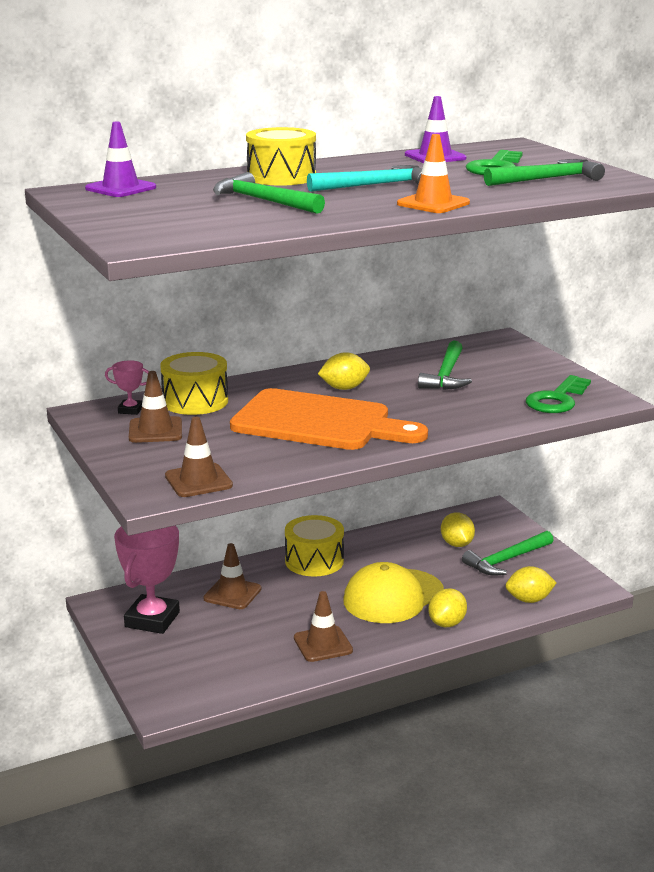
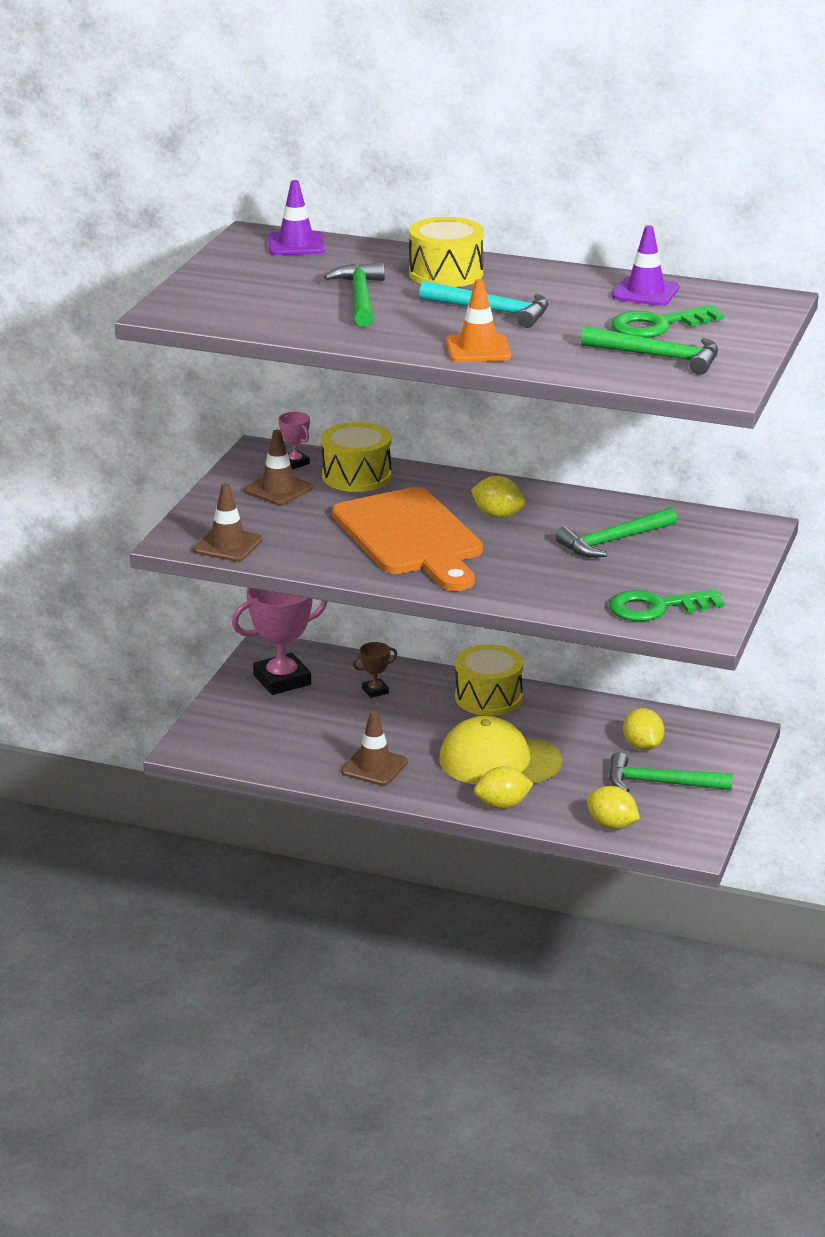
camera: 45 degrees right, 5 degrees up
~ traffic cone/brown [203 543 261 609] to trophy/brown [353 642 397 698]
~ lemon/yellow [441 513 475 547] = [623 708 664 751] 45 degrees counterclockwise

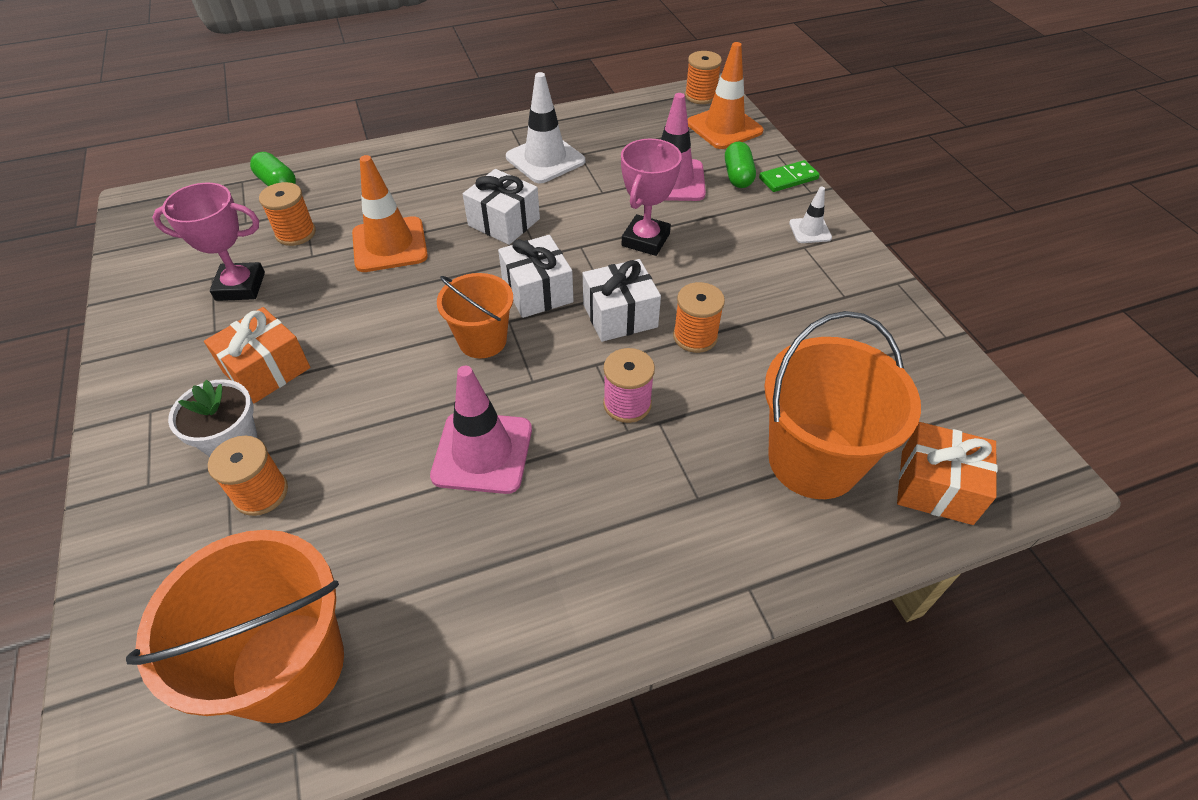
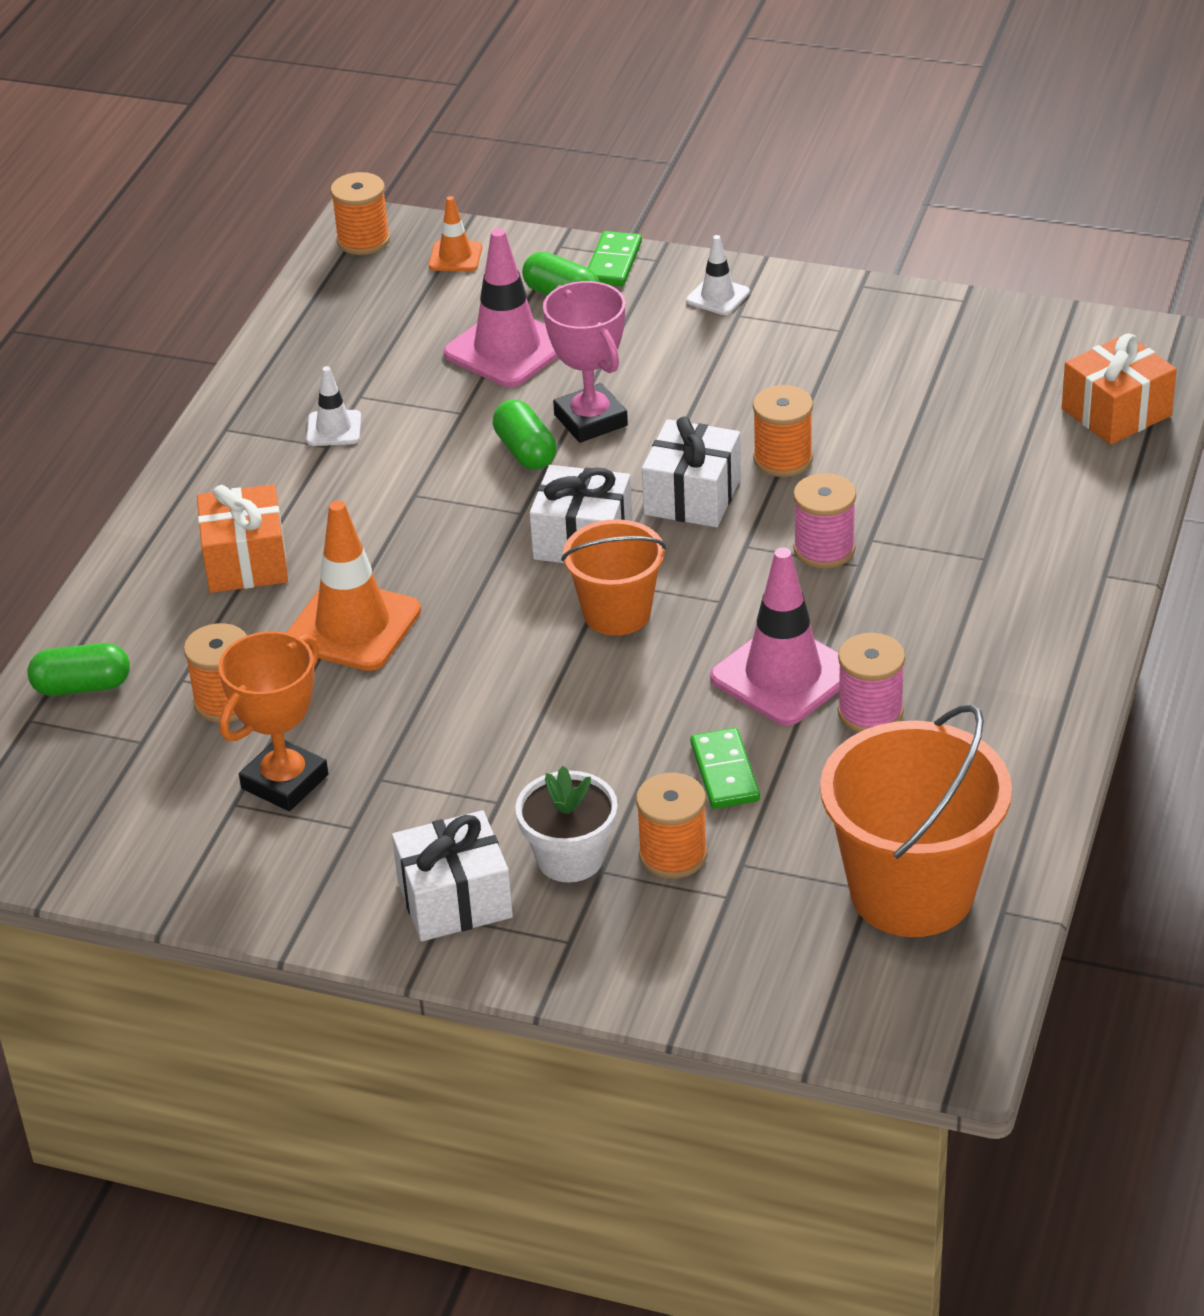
camera: 50 degrees left, 10 degrees down
~ gift/orange [204 307 310 403] to [197 484 288 593]
~ trophy/pink [152 183 265 301] to trophy/orange [218 631 328 811]
~ traffic cone/white [506 72 585 183] = [306 366 361 446] x0.52
~ gift/white [463 169 540 245] to [392 810 513 941]
~ traffic cone/orange [687 42 764 149] = [429 196 482 271] x0.52
+ capsule/green [493 400 557 470]
+ domino/green [690 728 760 809]
+ spool/pink [838 633 905 732]
- bucket/orange [764 311 921 499]

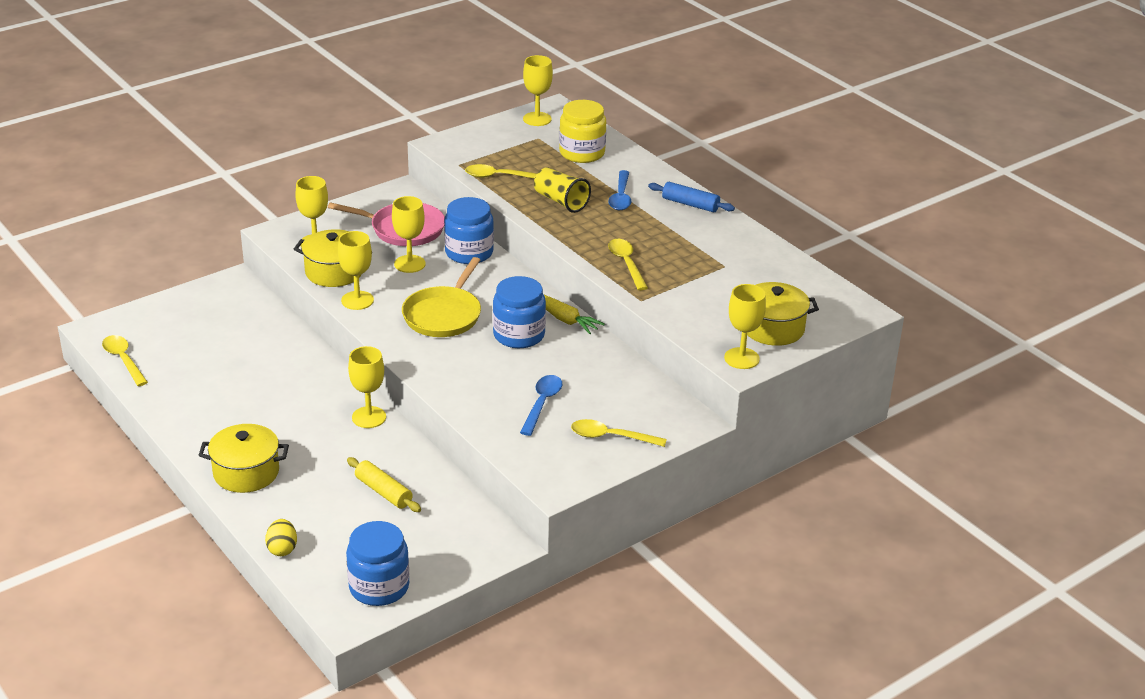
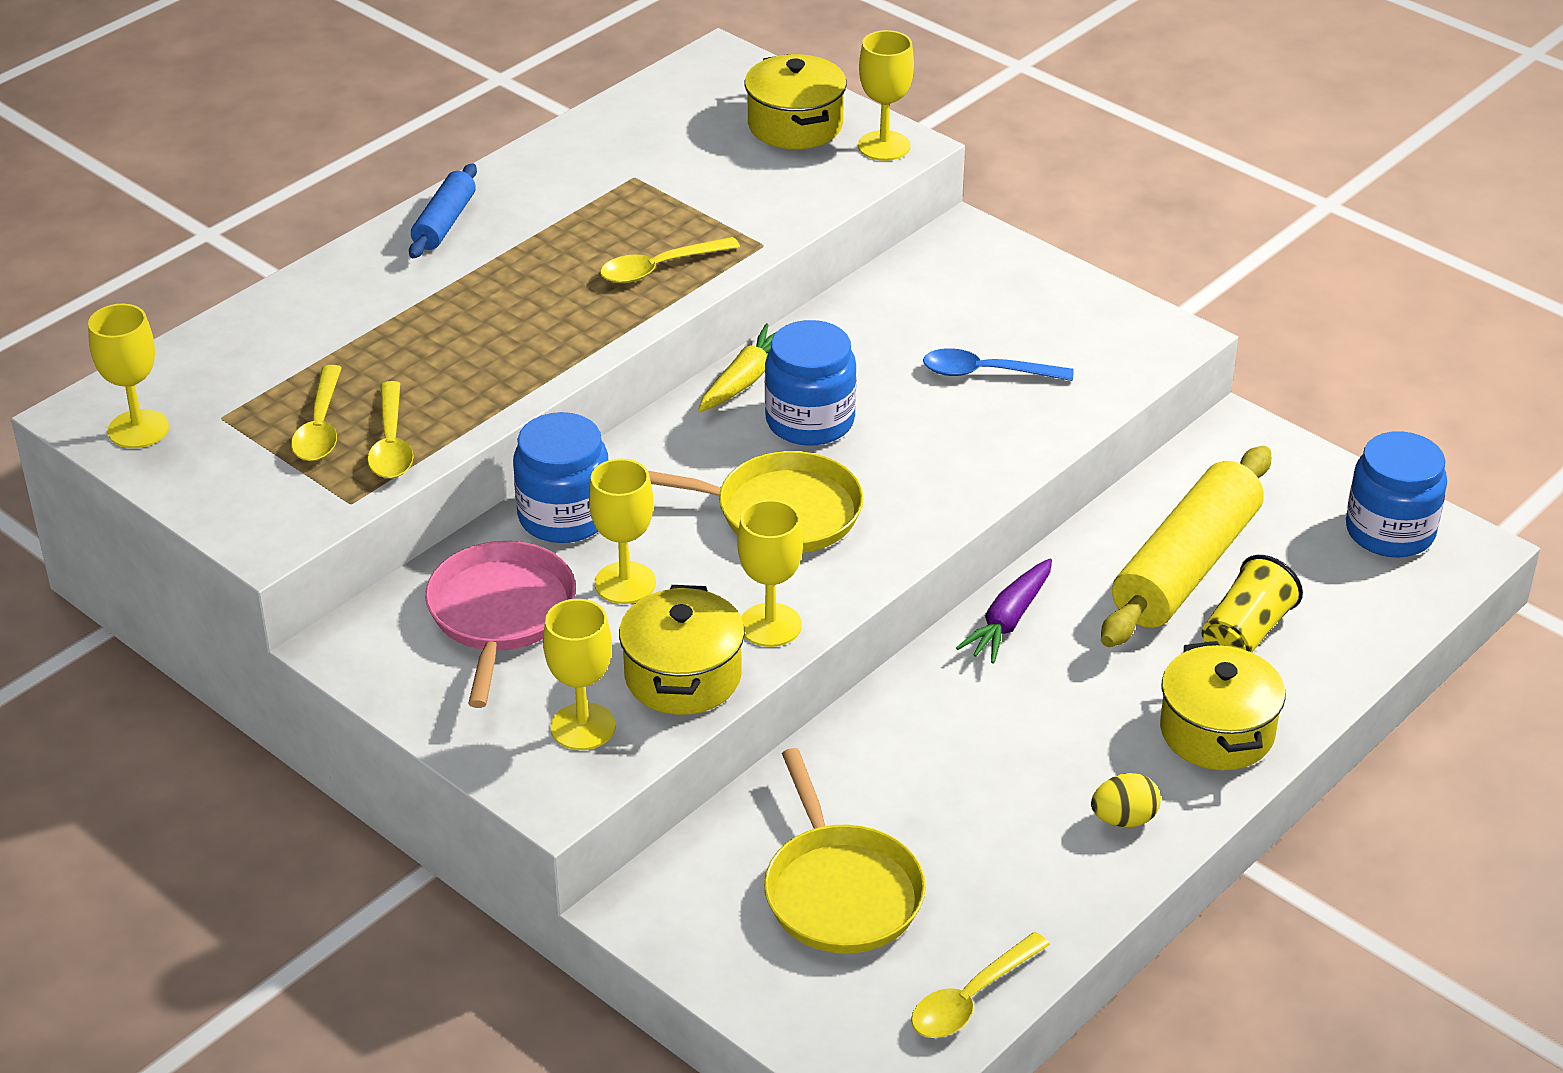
camera: 100 degrees left, 5 degrees up
~ spoon/yellow [571 419 667 447] to [291 365 342 461]
+ pan/yellow [764 748 926 954]
~ goblet/yellow [348 346 386 428] to carrot/purple [956 559 1052 664]
~ egg/yellow [265 519 297 556] to [1091 773 1161 827]
~ rolling pin/yellow [347 457 421 512] = [1101 446 1271 647] x1.95
~ cup/yellow [534 167 591 213] to [1202 555 1303 652]
- jar/yellow [559 100 606 163]
- spoon/blue [608 170 631 210]

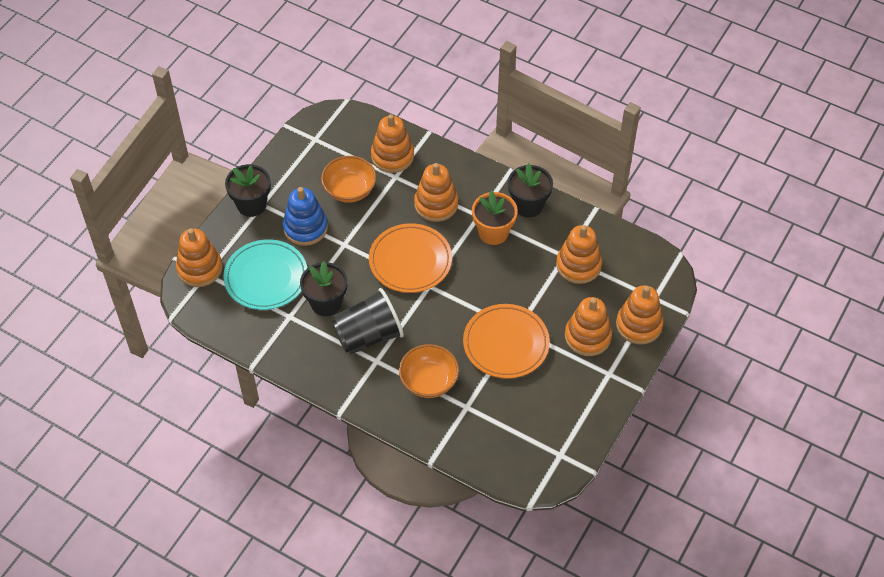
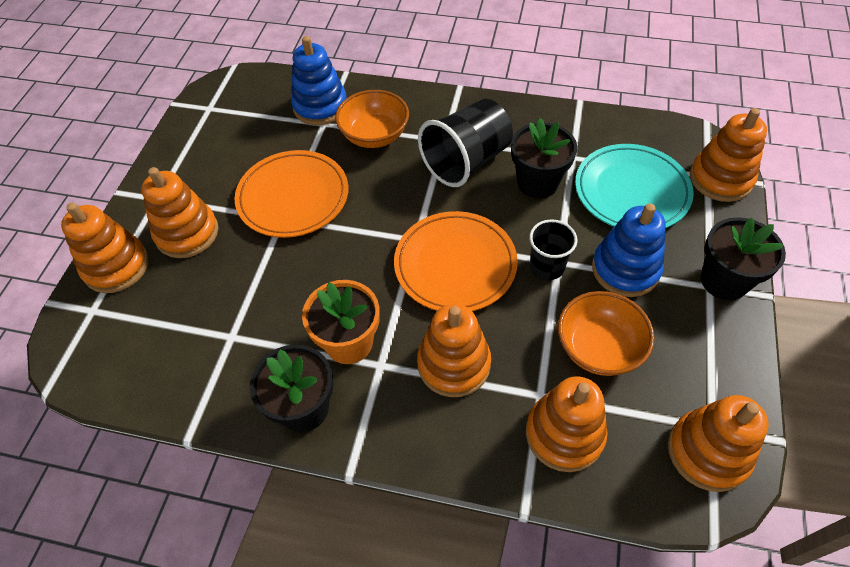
camera: 165 degrees right, 0 degrees up
+ stacking toy/blue [291 36 347 125]
+ cup/black [529 219 577 280]
~ stacking toy/orange [556 225 602 284] to [668 395 769 492]

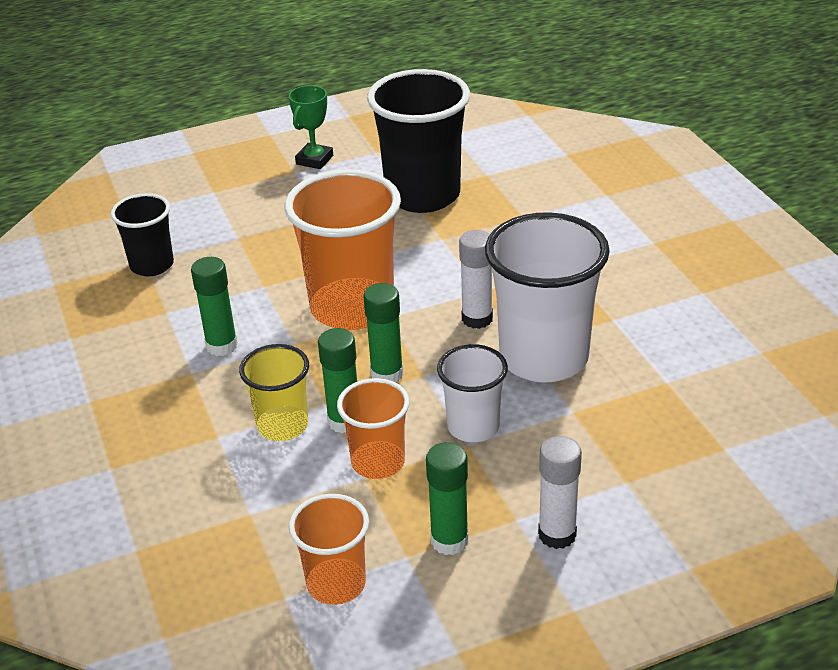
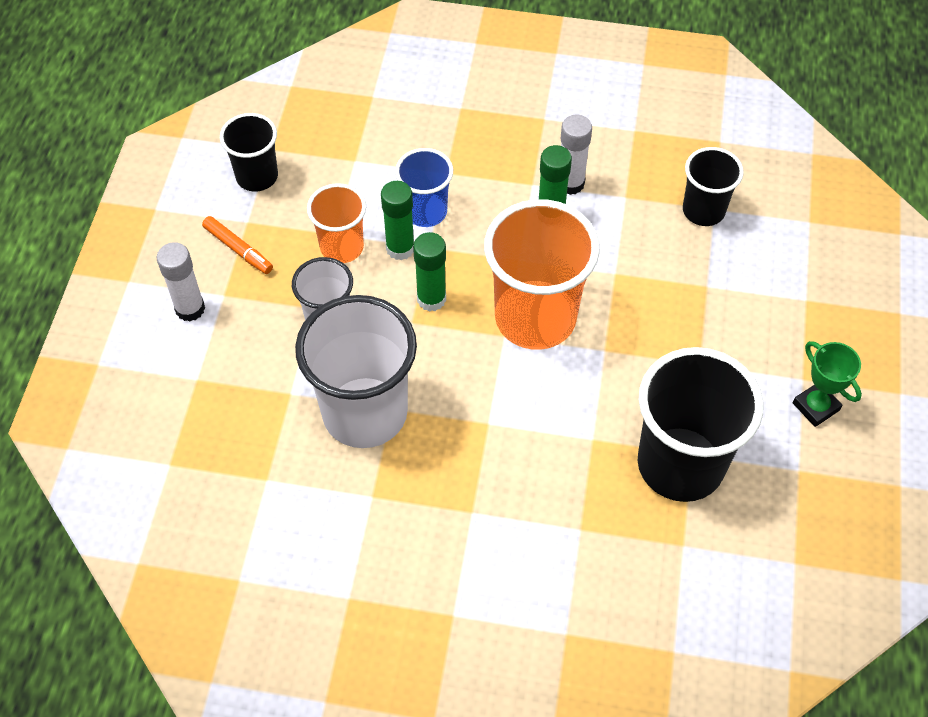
camera: 120 degrees right, 20 degrees up
~ glue stick/green [426 442 468 555] to marker/orange [202 216 273 274]
~ cup/orange [289 494 369 605] to cup/black [220 113 278 192]
~ cup/yellow [239 344 309 441] to cup/blue [395 148 453 227]
~ glue stick/white [459 230 493 329] to [561 114 592 195]

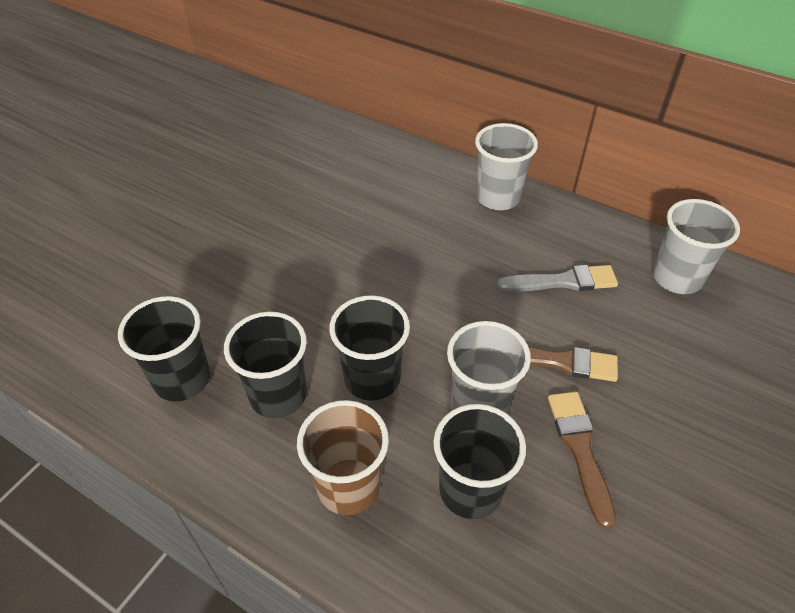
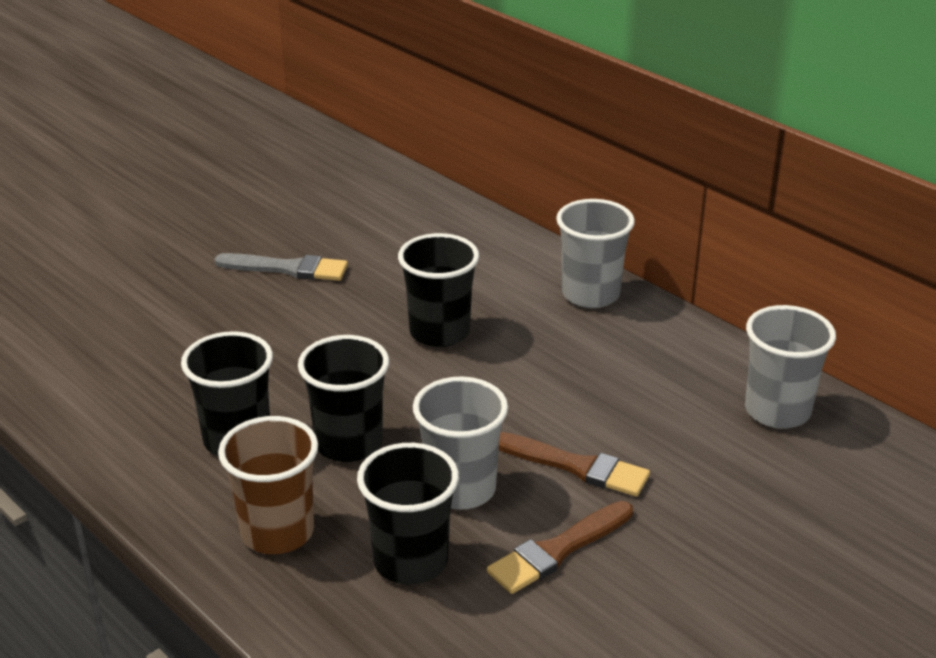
camera: 15 degrees right, 15 degrees down
~ brush/grey [497 265 618 292] to [214 253 348 281]
~ cup/black [118 296 210 401] to [398 233 479 347]
~ brush/brown [548 392 616 529] = [487 501 633 594] 135 degrees counterclockwise

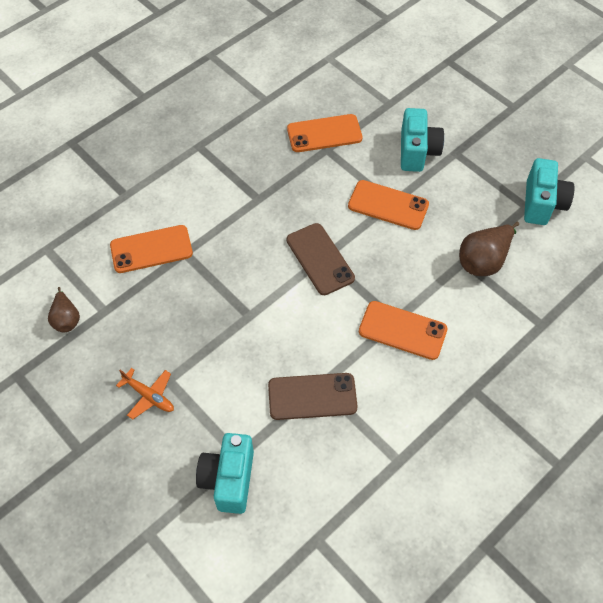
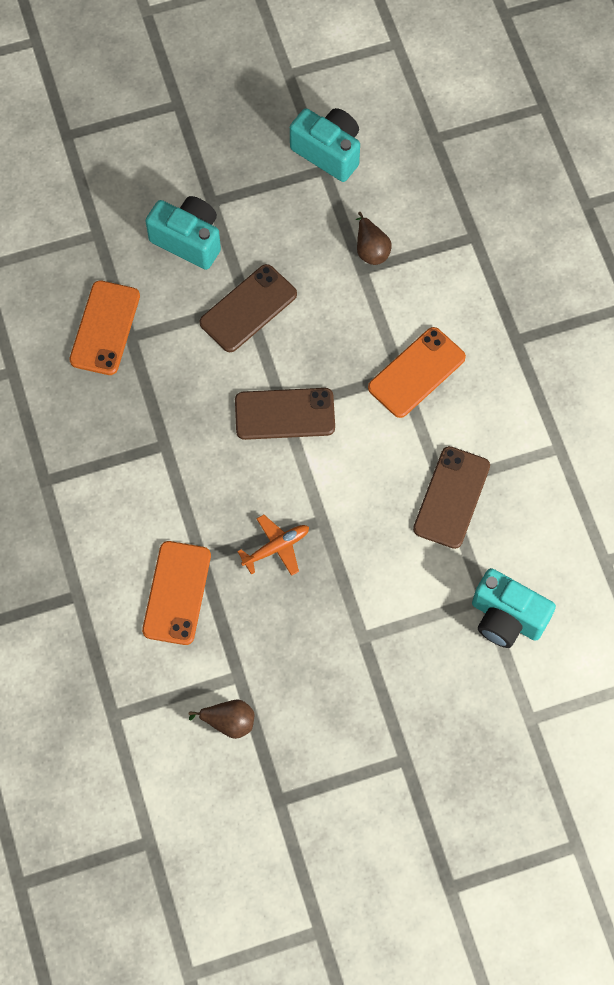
camera: 65 degrees left, 10 degrees up
~ phone/orange [348 180 429 230] to phone/brown [199 264 297 352]
~ plane/orange [116 368 174 420] to [237 515 309 576]
~ pear/brown [459 222 519 276] = [356 212 392 265] x0.63

